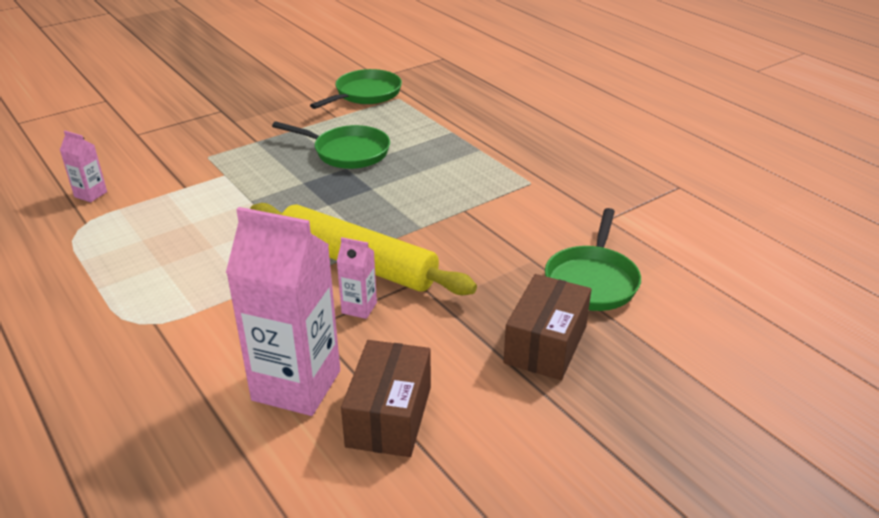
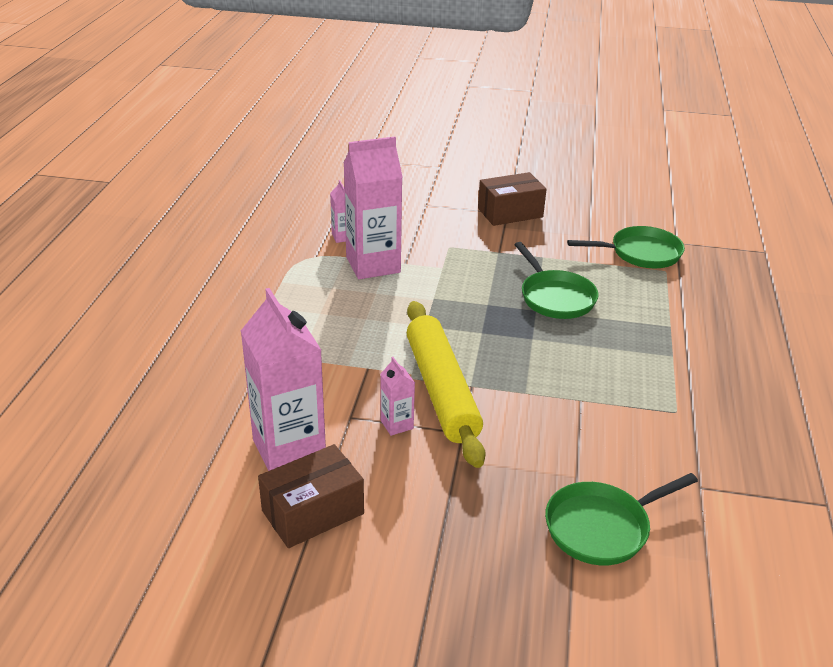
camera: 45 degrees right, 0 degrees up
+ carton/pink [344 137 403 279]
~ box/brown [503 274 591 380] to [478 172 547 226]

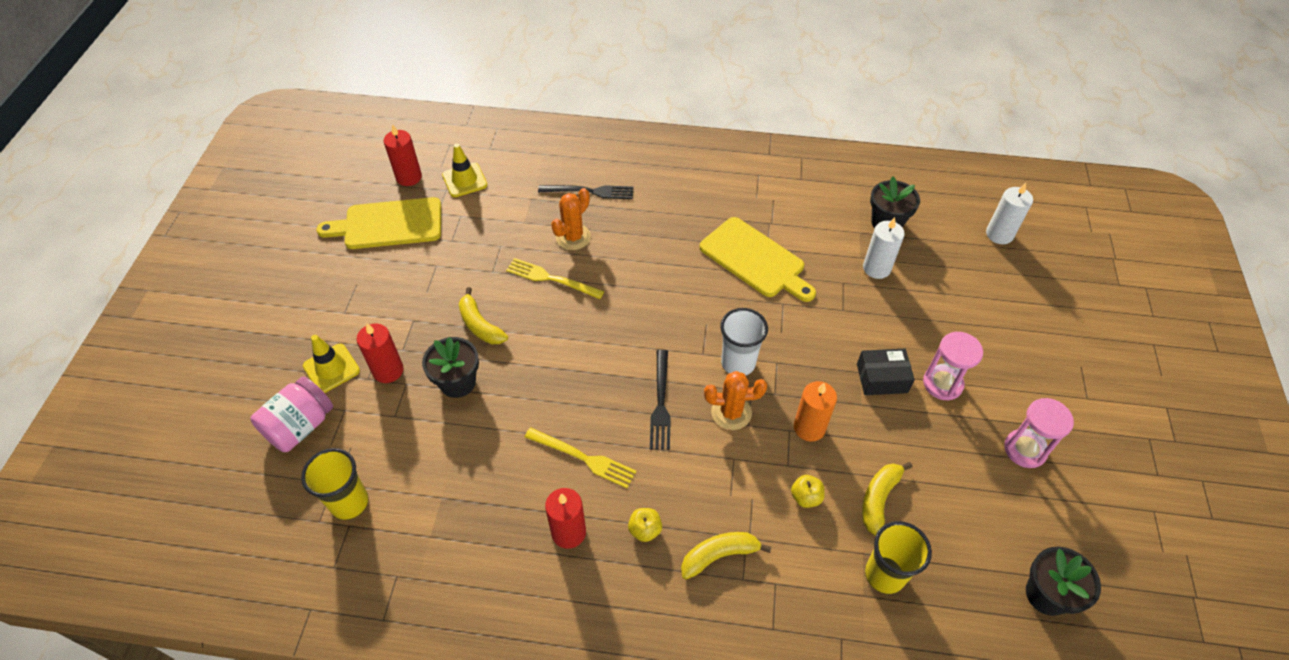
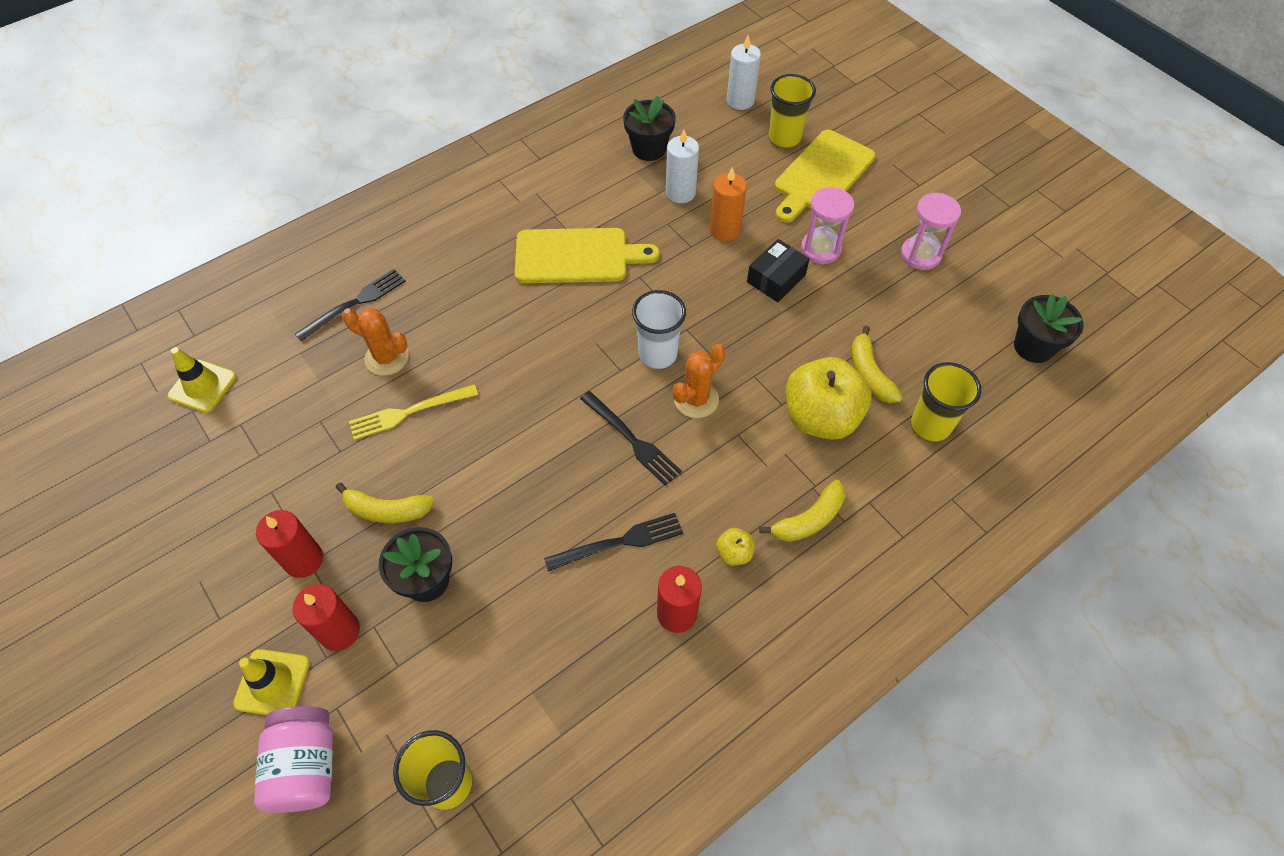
camera: 45 degrees left, 5 degrees up
~ candle/red [384 124 422 186] to [256 510 323 578]
~ cactus/orange [551 188 591 250] = [342 308 409 376] 60 degrees counterclockwise
~ fork/yellow [525 427 636 488] to fork/black [544 513 683 571]
~ candle/orange [794 381 837 442] to [710 167 747 241]
~ banana/yellow [681 532 771 579] = [759 480 846 542] 150 degrees counterclockwise
+ cup/yellow [768 74 816 149]
~ cutting board/yellow [316 197 441 249] to [775 130 876 223]
~ apple/yellow [791 475 825 508] = [786 357 872 440] x2.37

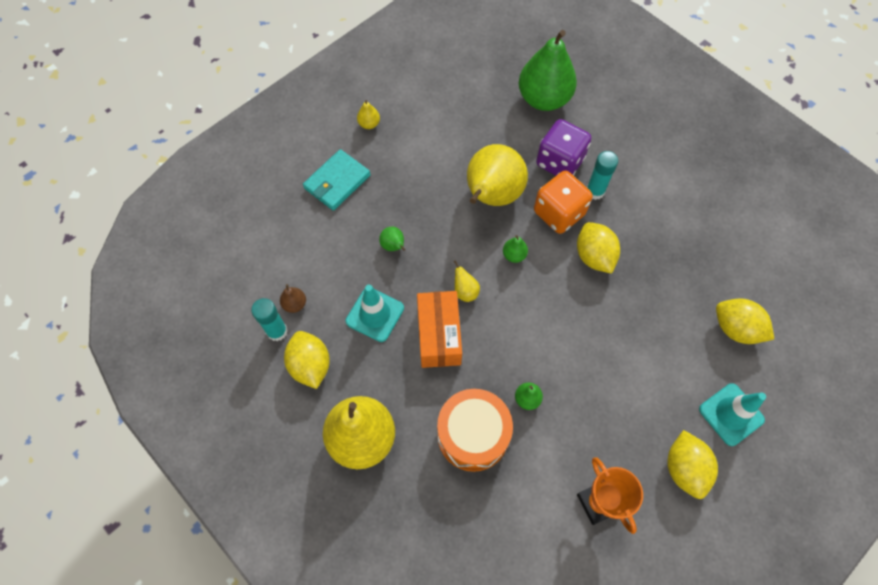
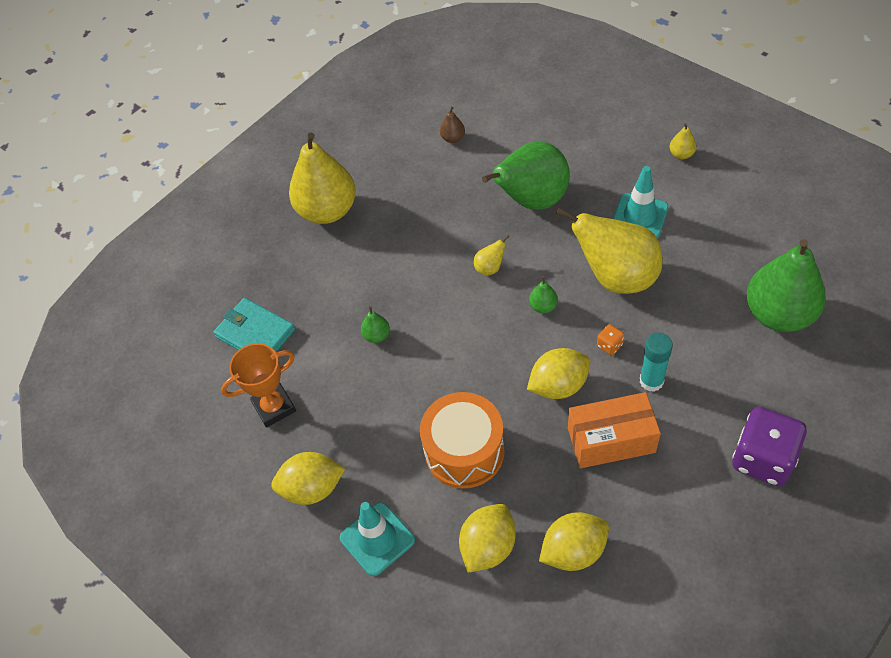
camera: 90 degrees right, 10 degrees down
~ wallet/turquoise [303 149 371 211] to [213 298 295 352]
~ drum/orange [437 389 513 472] to [420 392 504 489]
~ pear/green [379 227 405 251] = [482 142 570 210] x2.49
~ lemon/yellow [284 331 330 389] to [539 512 609 571]
~ box/orange [417 291 462 368] to [568 392 661 468]
~ dice/orange [534 171 593 234] = [597 324 624 355] x0.41
~ traffic cone/turquoise [346 285 404 342] to [613 166 668 238]
~ dice/purple [536 119 591 176] to [732 407 807 486]
- glue stick/turquoise [251 298 288 341]

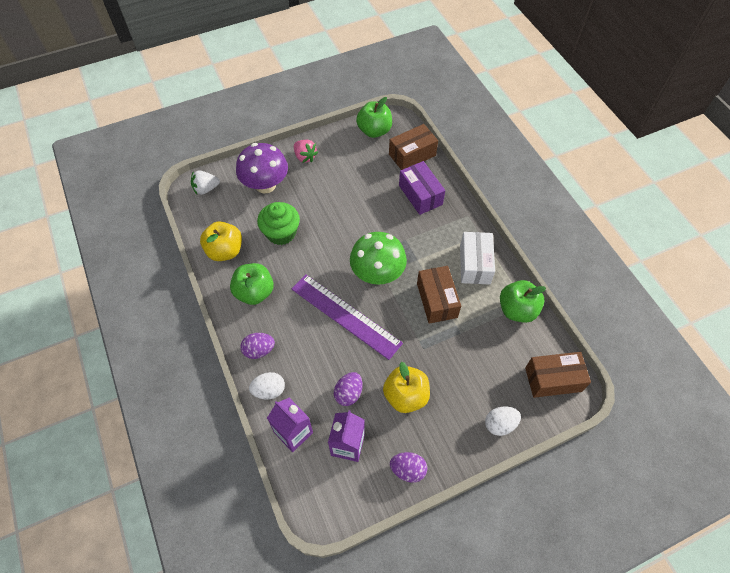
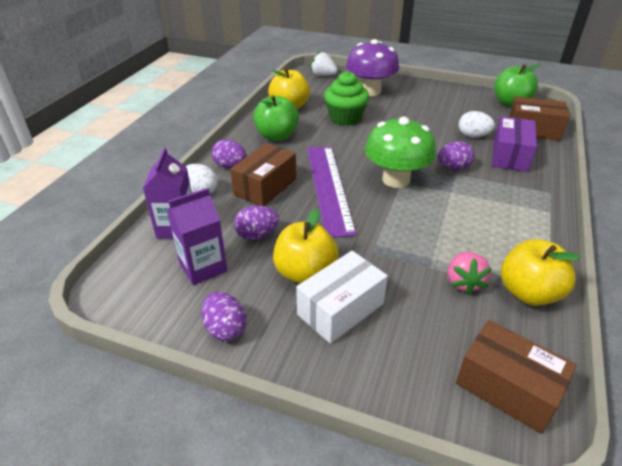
camera: 45 degrees right, 20 degrees down
~ box/brown [417 266 461 324] to [230 143 296 206]
~ box/white [460 232 495 285] to [296 251 388 344]
+ egg/purple [438 141 475 170]
~ strawberry/pink [294 140 318 163] to [448 252 492 295]
~ egg/white [485 407 521 436] to [459 111 495 137]
~ apple/green [500 280 546 323] to apple/yellow [501 239 581 306]

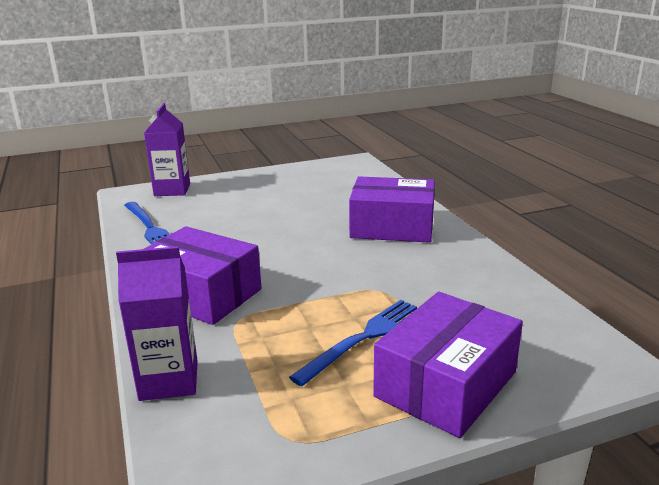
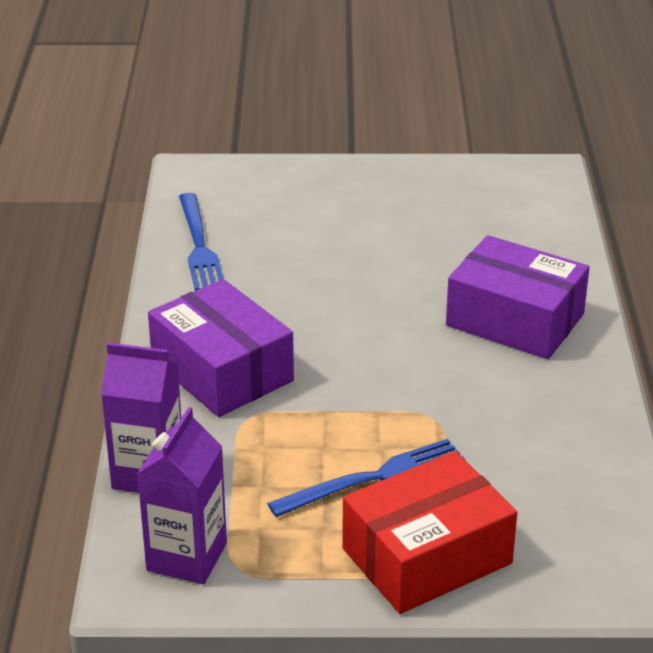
camera: 20 degrees right, 10 degrees up
~ carton/purple [144 103 190 196] to [137 407 227 584]
~ box/purple [373 292 523 438] to box/red [342 451 517 614]

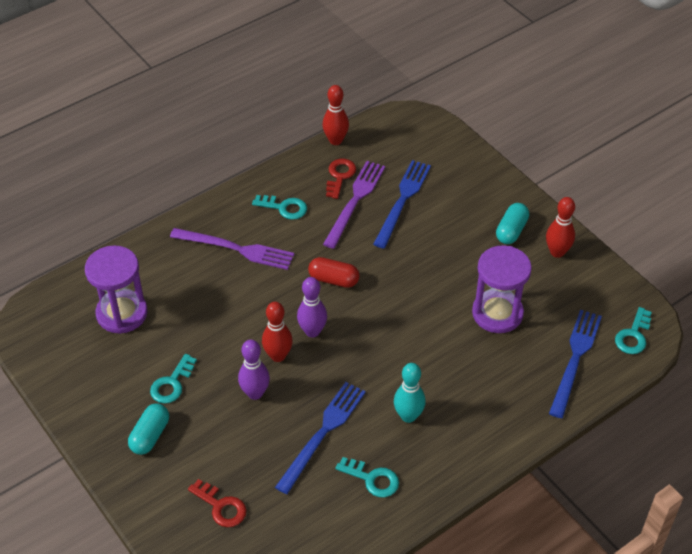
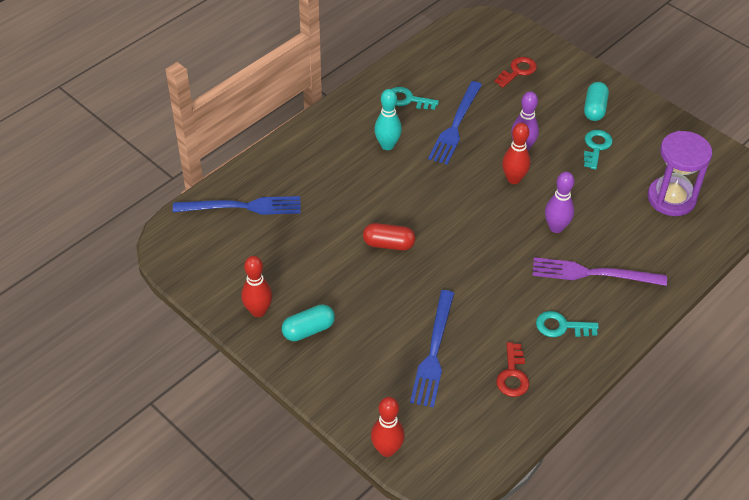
camera: 170 degrees right, 0 degrees up
~ fork/blue [549 310 602 418] = [173 196 301 215] 105 degrees counterclockwise
~ capsule/turquoise [496 203 529 244] = [282 304 335 341] 45 degrees clockwise
~ capsule/red [308 257 360 288] to [363 223 415 250]
~ bowling pin/red [322 85 349 145] to [371 397 405 457]
~ key/red [188 479 247 527] = [495 57 537 88] 105 degrees clockwise
~ bowling pin/purple [297 277 327 338] to [545 172 574 233]
- fork/purple [323 161 385 249]
- hourglass/purple [472 245 532 333]
- key/turquoise [615 307 652 354]

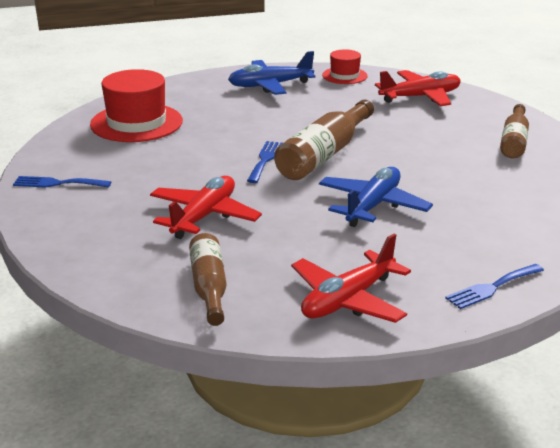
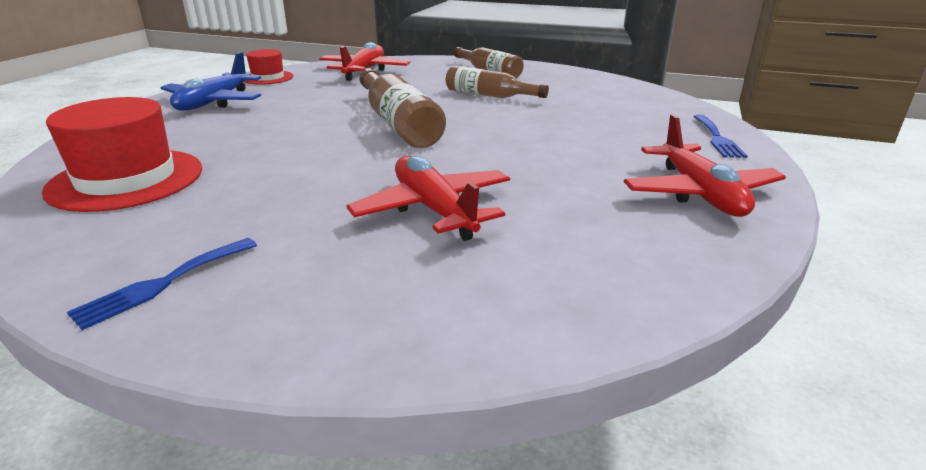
camera: 55 degrees left, 0 degrees up
~ bottle/brown [189 233 227 326] to [446 66 549 98]
- fork/blue [247 141 282 183]
- plane/blue [319 167 433 227]

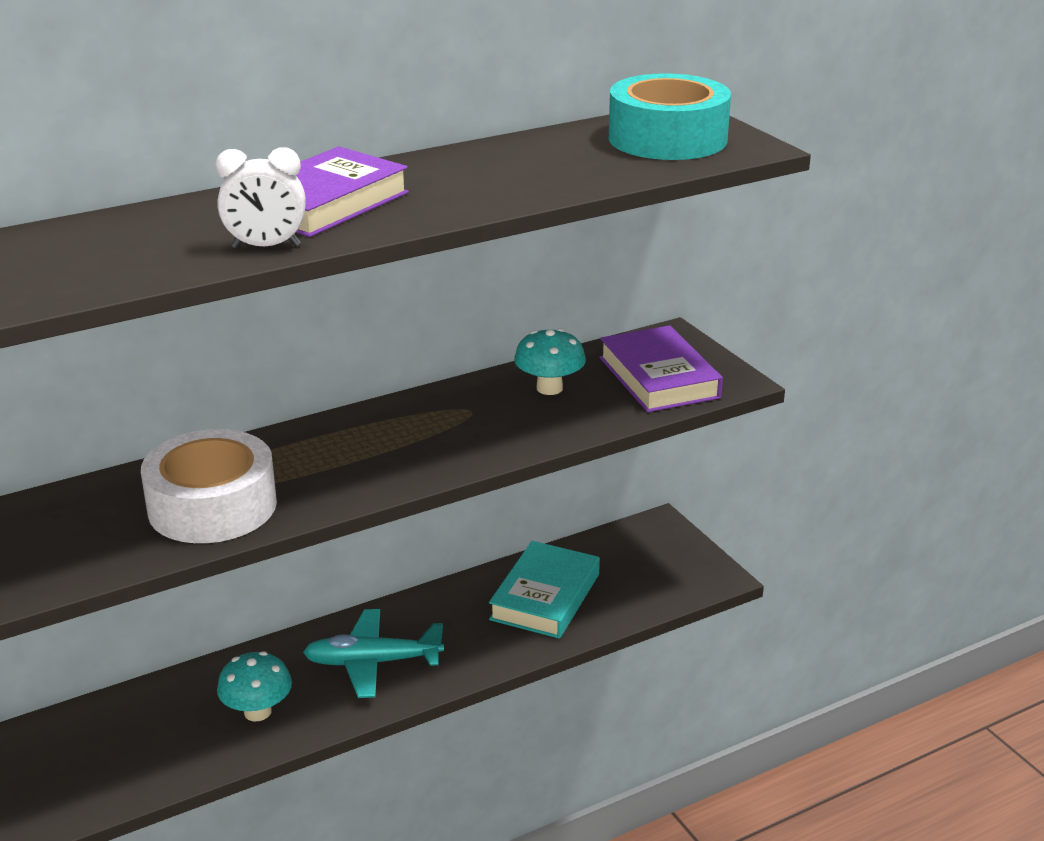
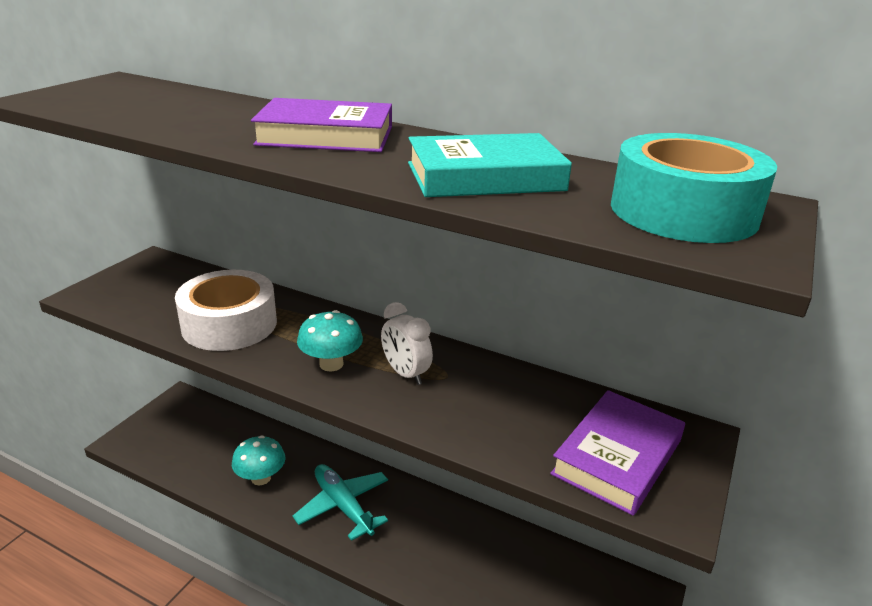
camera: 55 degrees right, 0 degrees up
~ mushroom/turquoise [514 328 586 395] to [297 310 363 372]
~ clock/white [215 147 306 248] to [381 302 433 385]
~ book/turquoise [489 541 600 639] to [408 133 572 197]

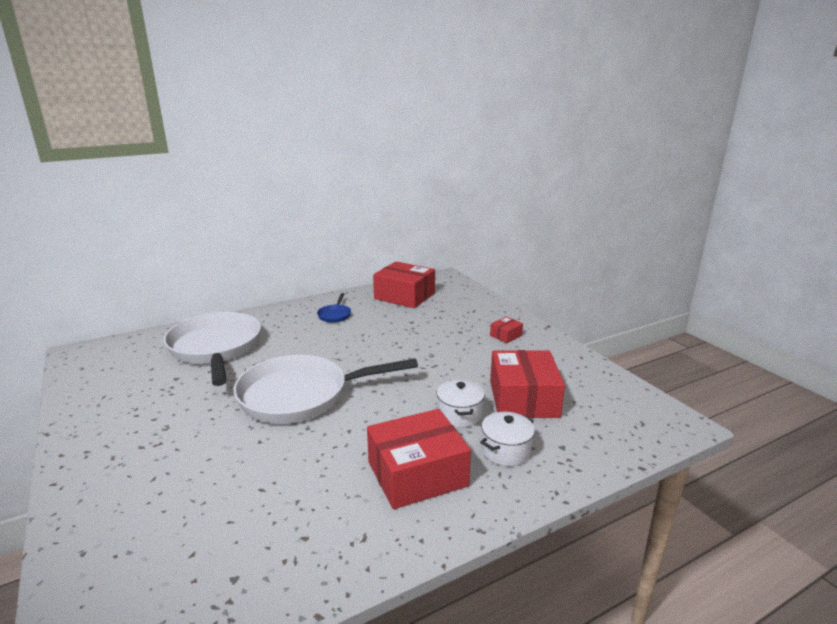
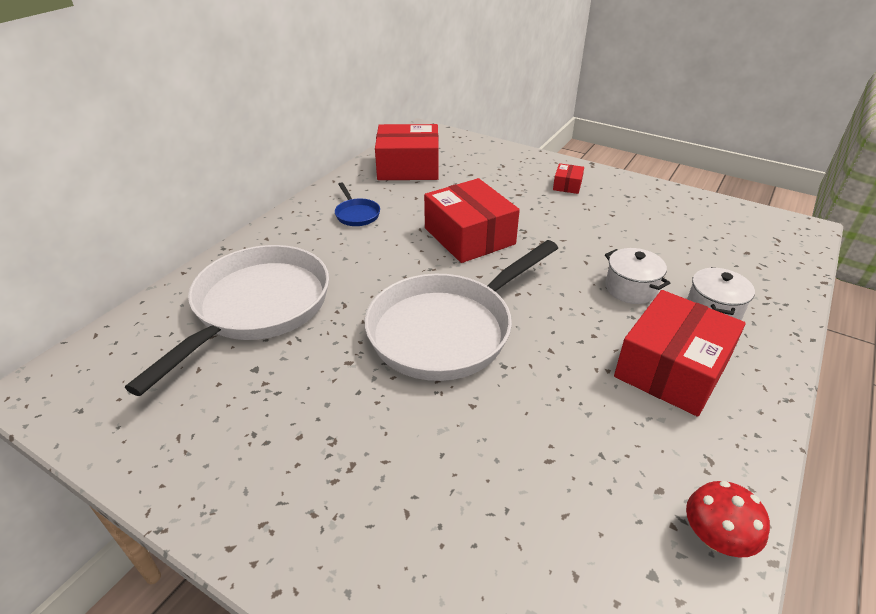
camera: 30 degrees left, 15 degrees up
~ pan/white [163 312 261 386] = [125 245 329 396] 75 degrees clockwise
~ box/red [490 350 565 418] to [424 178 520 263]
+ mushroom/red [686 481 770 558]

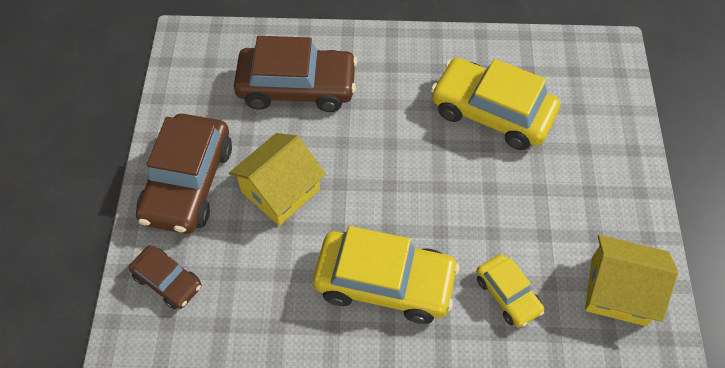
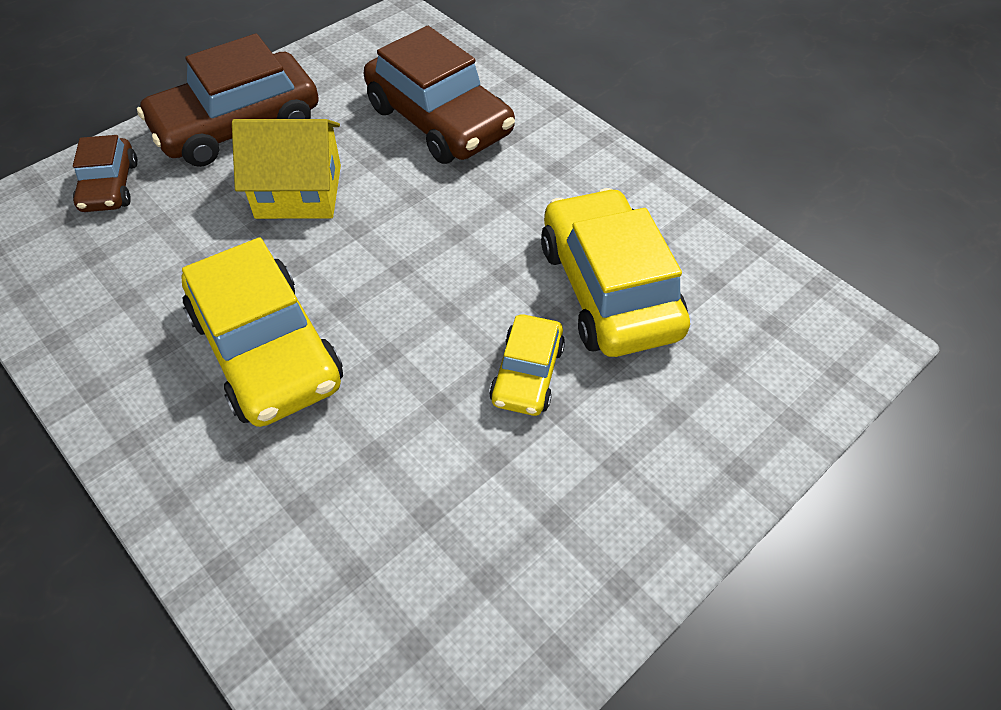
camera: 45 degrees right, 5 degrees down
~ car/yellow [476 254 544 328] to [489 314 565 416]
- house/yellow [585 235 678 326]

